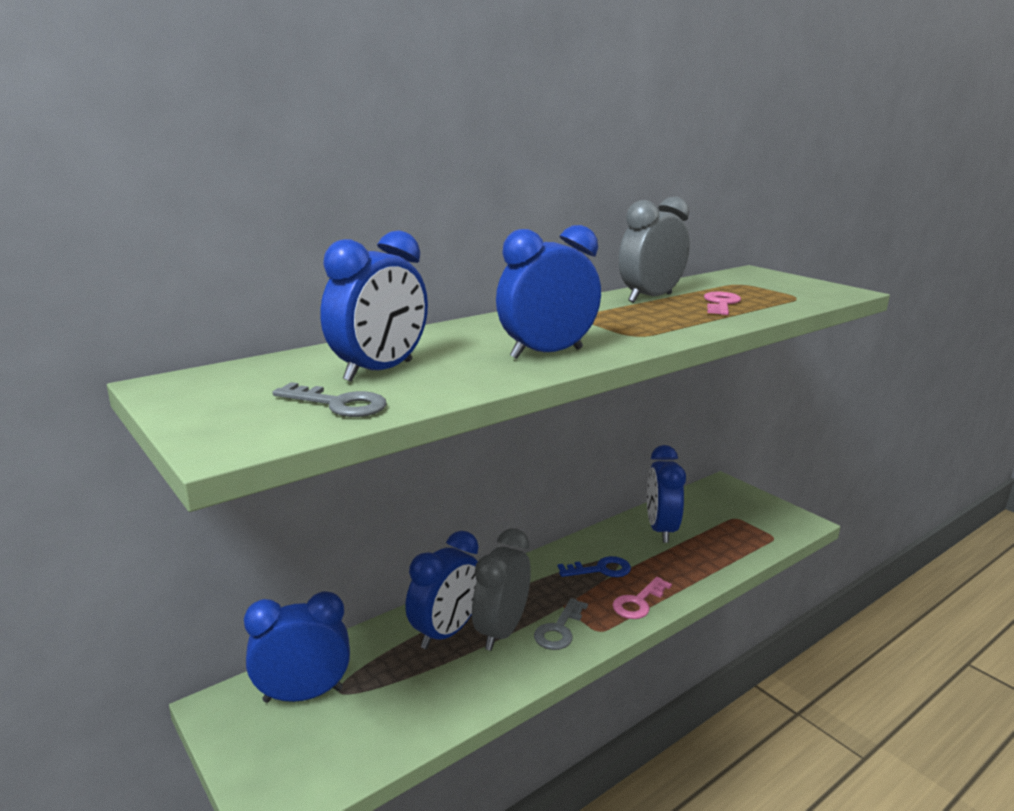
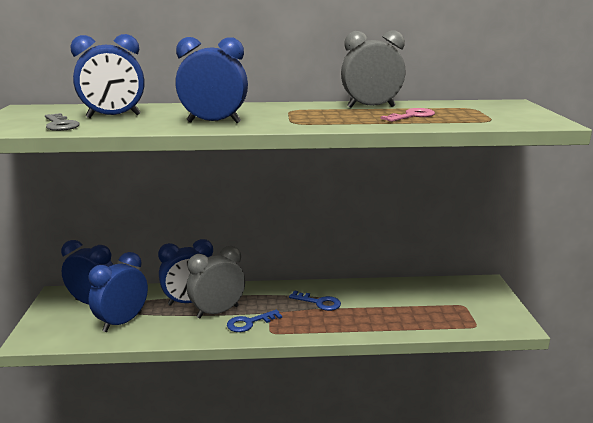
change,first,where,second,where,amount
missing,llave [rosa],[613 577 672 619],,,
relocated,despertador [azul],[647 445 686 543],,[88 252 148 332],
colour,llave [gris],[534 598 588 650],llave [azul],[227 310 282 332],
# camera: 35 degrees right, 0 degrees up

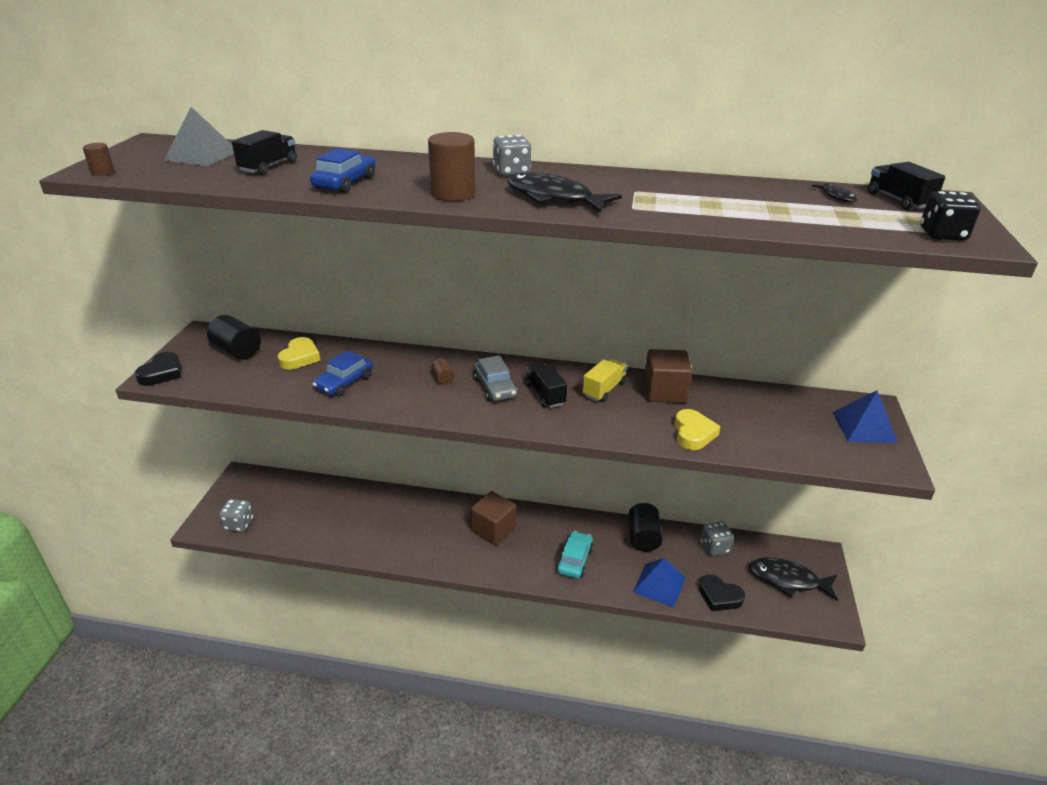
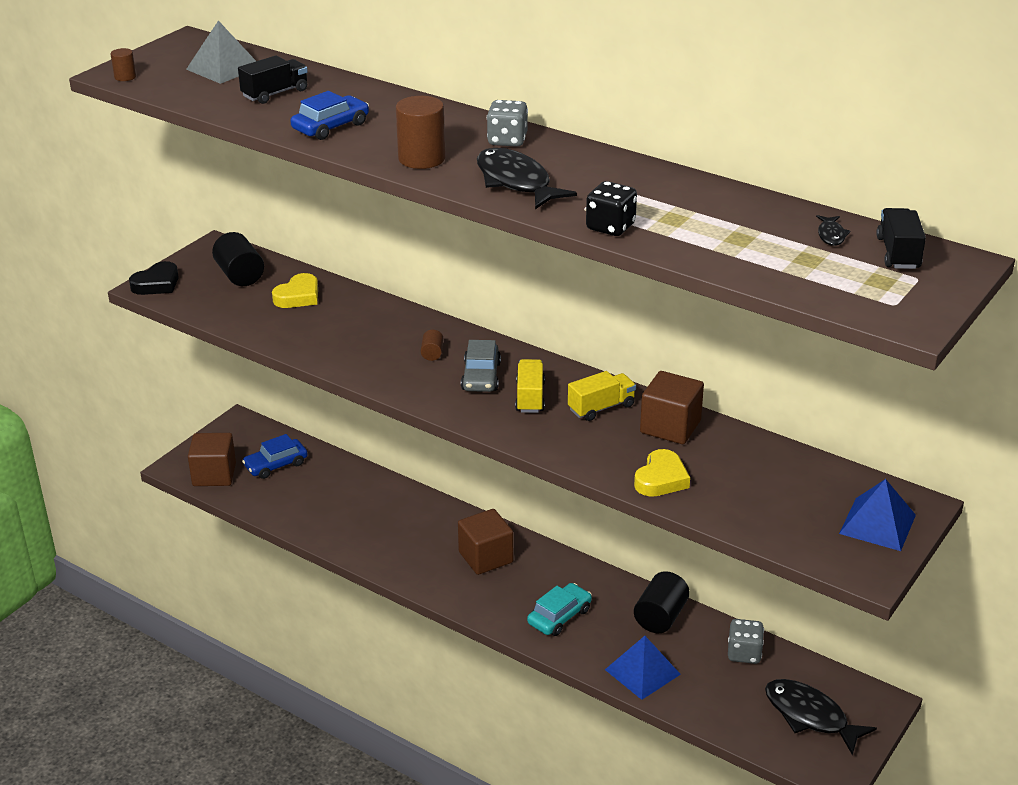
change,first,where,second,where,amount
missing,corazón [negro],[699 574 745 611],,,
relocated,coche [azul],[313 350 373 396],,[242 434 308 479],
relocated,dado [negro],[920 191 981 241],,[586 181 637 236],
exchanged,dado [gris],[219 499 254 532],cubo [marrón],[188 433 236 486],
colour,camión [negro],[526 363 567 408],camión [amarillo],[515 359 545 413],
# camera: 25 degrees right, 0 degrees up

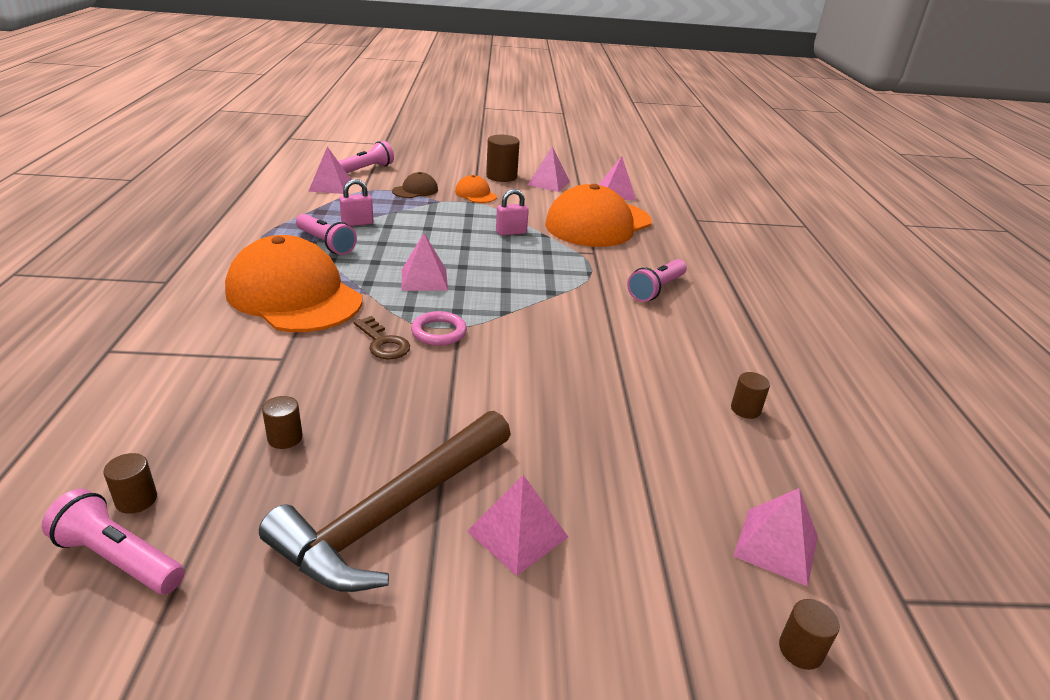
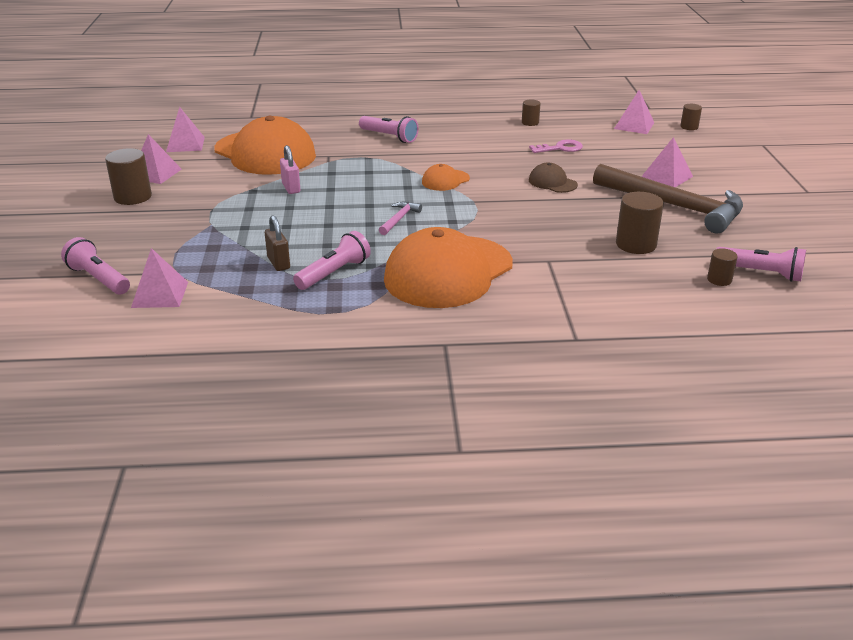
change,first,where,second,where,amount
missing,llave [marrón],[353 316 410 359],,,
missing,anillo [rosa],[411 311 467 346],,,
appeared,,,llave [rosa],[529 139 583 153],
relocated,gorra [marrón],[392 172 438 198],,[529 163 578 193],
relocated,gorra [naranja],[455 175 497 203],,[422 164 470 191],
exchanged,pirámide [rosa],[401 233 448 291],martillo [rosa],[379 202 422 235],
colour,candado [rosa],[339 179 373 226],candado [marrón],[265 215 290 271],
spun,lámpara de mano [rosa],[42 489 185 594],,[716 247 806 282],90 degrees counterclockwise
size,cilindro [marrón],[262 396 303 449],,[616 192 664 254],x1.78
# camera: 90 degrees left, 0 degrees up

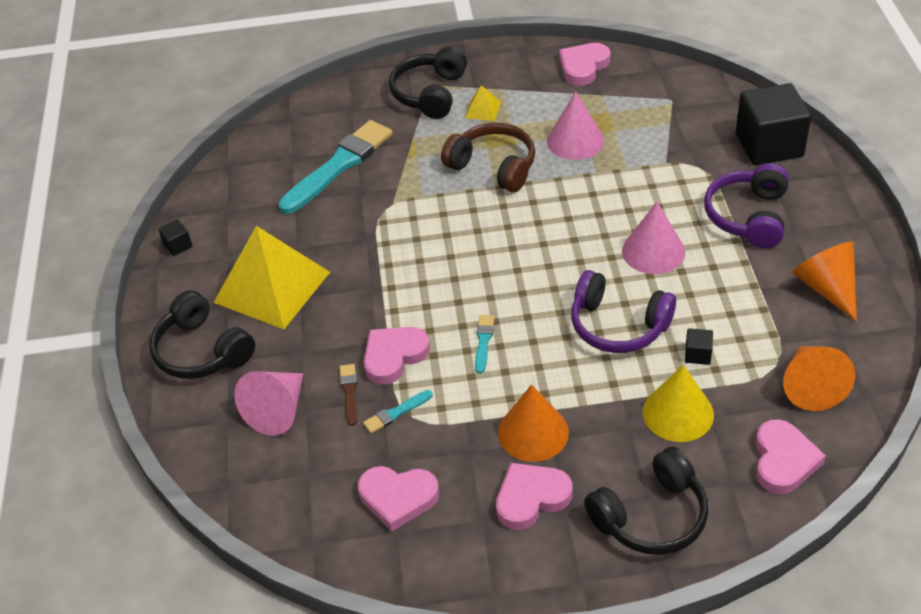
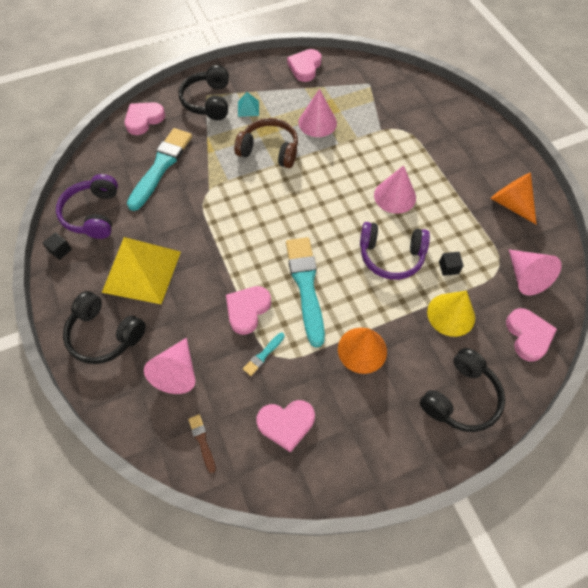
change,first,where,second,where,amount
missing,cubo [negro],[736 83 811 165],,,
relocated,pincel [marrón],[339 364 357 426],,[188 414 216 473],
relocated,corazón [rosa],[496 463 572 530],,[125 102 165 135],
relocated,auriculares [morado],[704 163 789 248],,[56 174 118 239],
colour,pirámide [amarillo],[465 85 501 121],pirámide [turquesa],[238 92 259 117],
colour,cono [naranja],[783 346 855 411],cono [rosa],[509 249 561 296],
size,pincel [turquesa],[475 315 495 373],,[286 237 325 347],x2.34
# camera: 20 degrees left, 15 degrees up

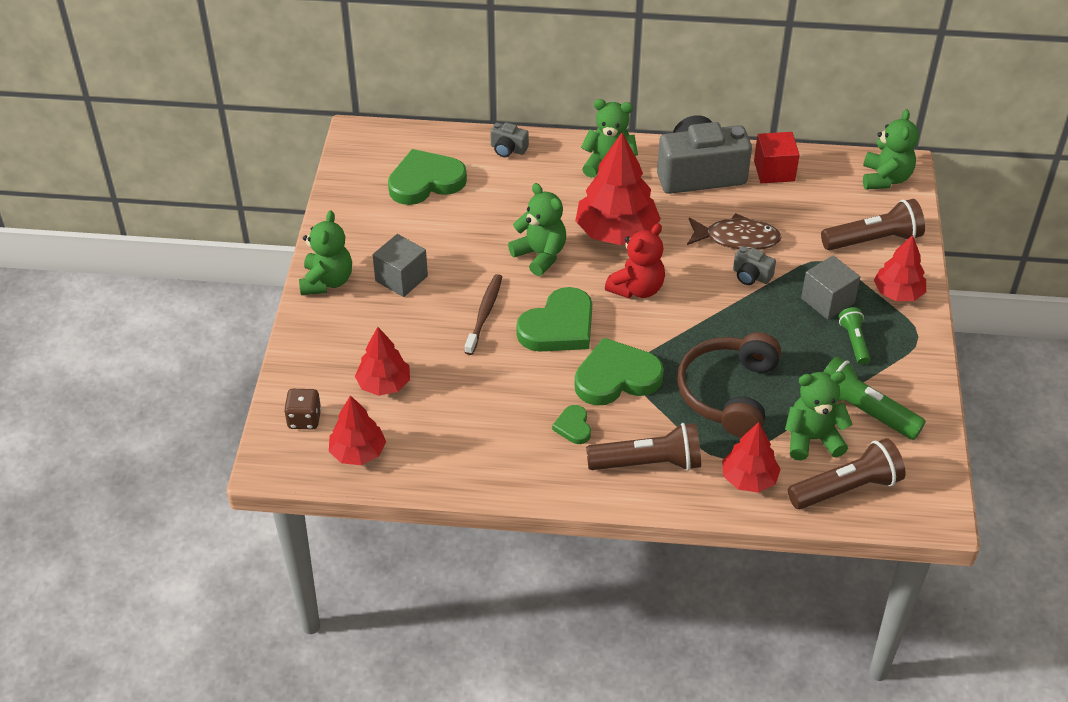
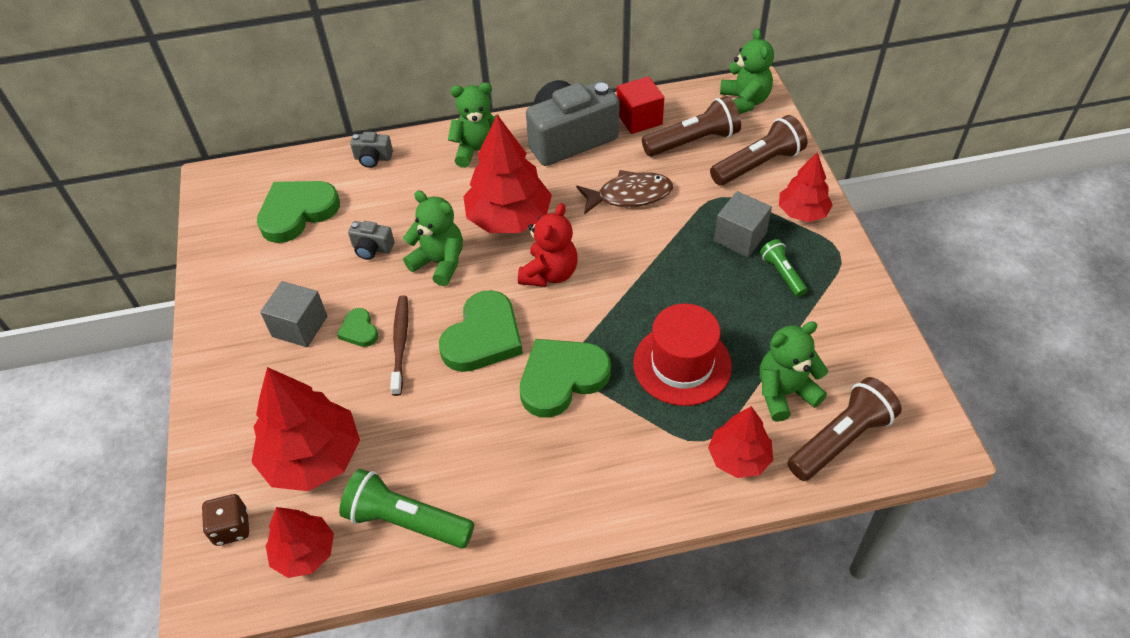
change,first,where,second,where,amount
missing,osito [verde],[299 211 352 295],,,
relocated,corazón [verde],[552 405 591 444],,[337 308 378 347],
relocated,lámpara de mano [marrón],[586 423 701 471],,[642 96 741 157],
relocated,cámara [gris],[733 246 776 285],,[348 221 394 260],
relocated,lámpara de mano [verde],[823 356 926 440],,[339 469 474 548],
exchanged,auriculares [marrón],[677 332 781 437],sombrero [rojo],[633 303 732 406],
size,árbol [rojo],[355 327 410 396],,[252 367 360 491],x1.67
# camera: 15 degrees left, 5 degrees up

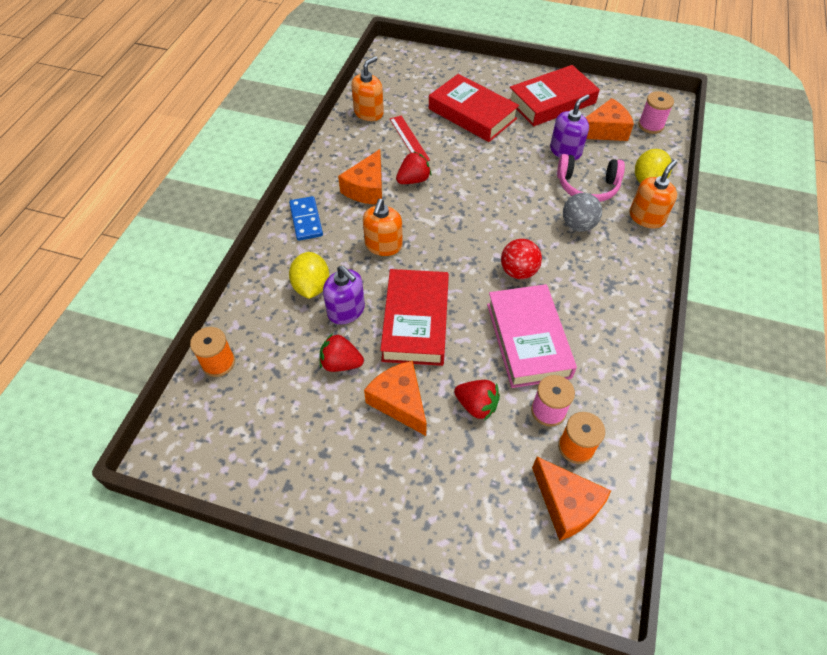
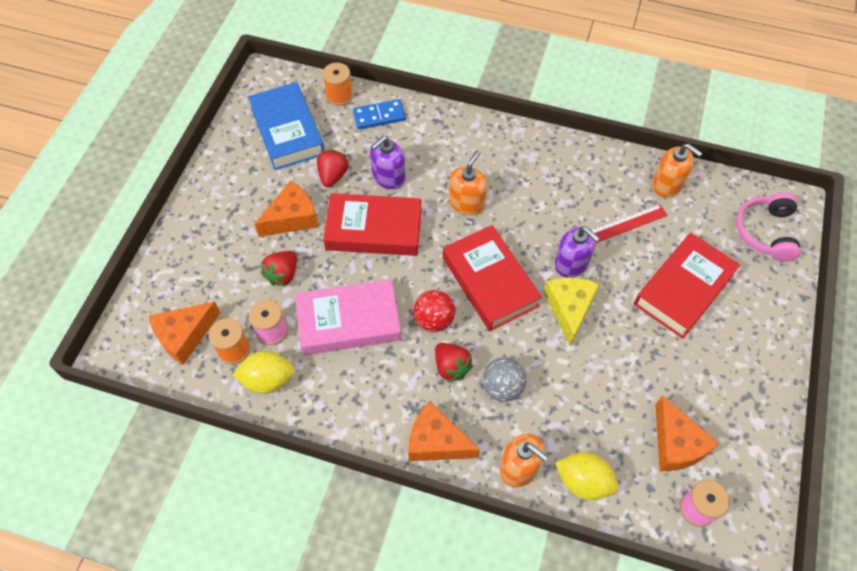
change,first,where,second,where,amount
appeared,,,libro [azul],[248 82 324 170],
appeared,,,queso [amarillo],[544 277 599 346],
relocated,ficha de dominó [azul],[289 196 323 241],,[353 99 406 129],
relocated,limón [amarillo],[289 252 329 299],,[233 351 294 394],
relocated,queso [naranja],[338 149 382 205],,[408 402 480 461],
relocated,fresa [rojo],[396 151 431 184],,[435 343 473 383],
relocated,libro [rojo],[508 65 600 126],,[443 225 542 331],
relocated,dispensador de jabón [morado],[550 95 589 160],,[555 227 600 278],
relocated,auriculares [rosa],[557 154 625 202],,[736 192 801 262],
spun,dispensador de jabón [naranja],[363 199 403 256],,[449 150 487 215],105 degrees clockwise
# camera: 90 degrees right, 5 degrees up

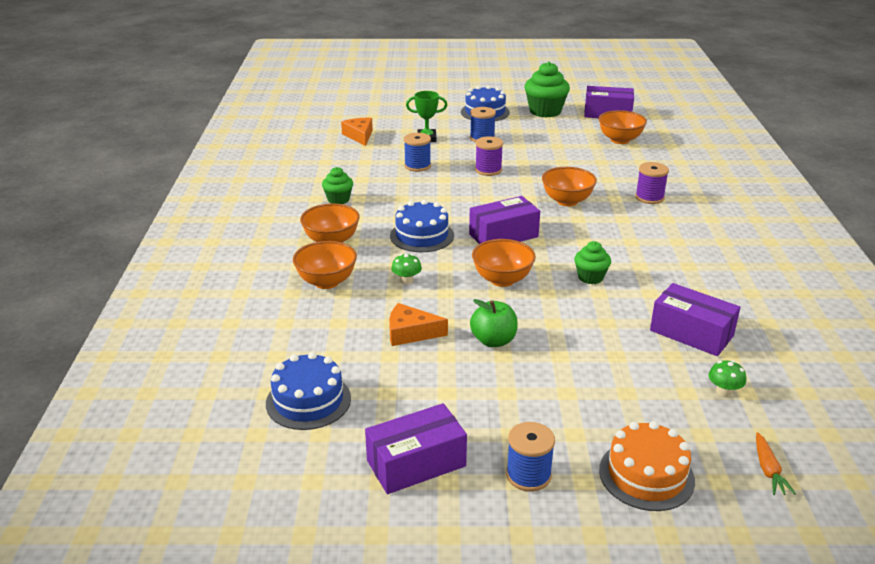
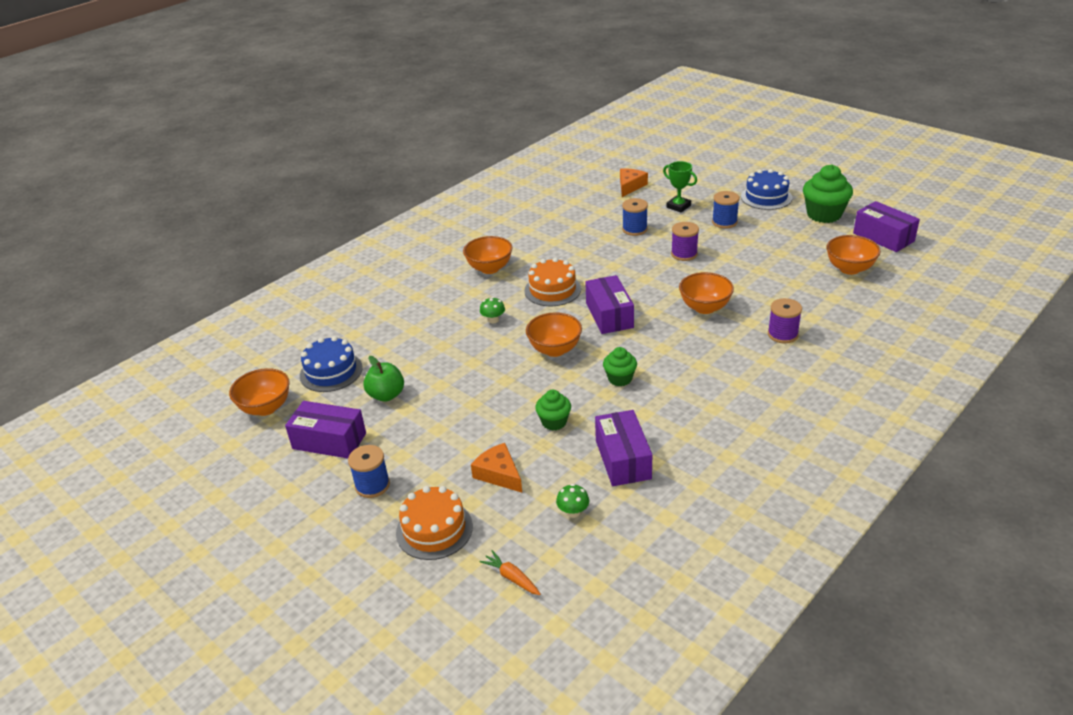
change,first,where,second,where,amount
relocated,cuenco [naranja],[293 241 357 289],,[229 368 290 416],
relocated,magdalena [verde],[322 167 353 204],,[535 390 571 430],
relocated,queso [naranja],[389 303 448 346],,[471 443 522 493],
relocated,manzana [verde],[470 299 518 347],,[363 356 404 402],
colour,tarta [azul],[390 200 454 252],tarta [naranja],[524 257 581 306],
spun,caja [morado],[469 196 540 244],,[585 275 634 334],60 degrees clockwise
spun,zanahoria [naranja],[756 432 796 495],,[479 550 541 595],90 degrees clockwise
# camera: 45 degrees right, 5 degrees up

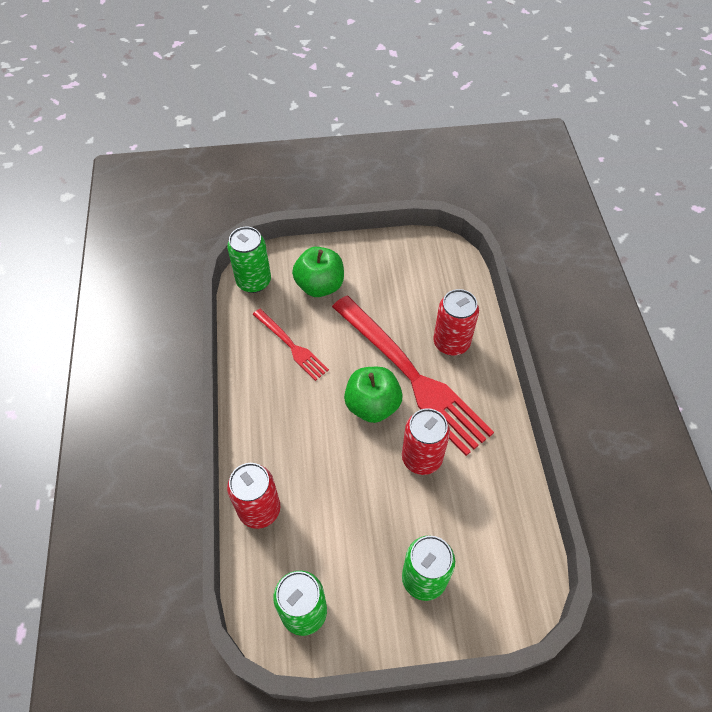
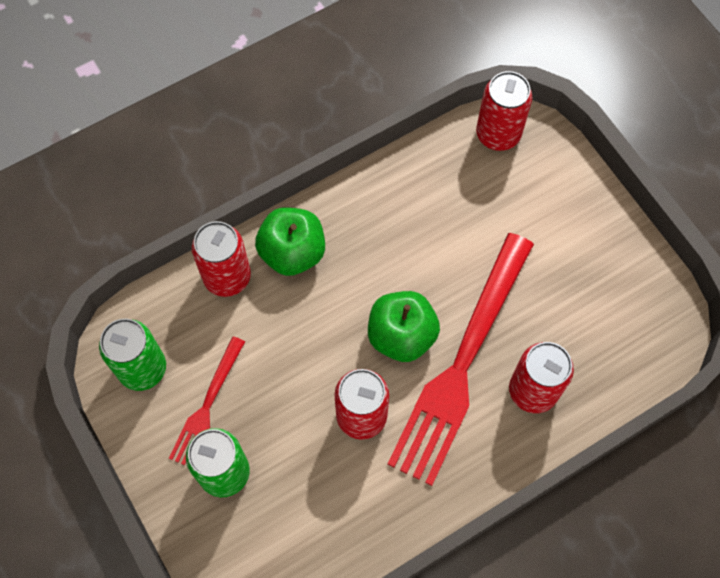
change,first,where,second,where,amount
relocated,tenedor [rojo],[253 309 329 381],,[169 336 245 465],
relocated,manzana [verde],[292 247 344 297],,[255 207 325 276],
colour,lata [verde],[227 227 271 293],lata [rojo],[476 71 532 151],
# camera: 65 degrees right, 10 degrees up

